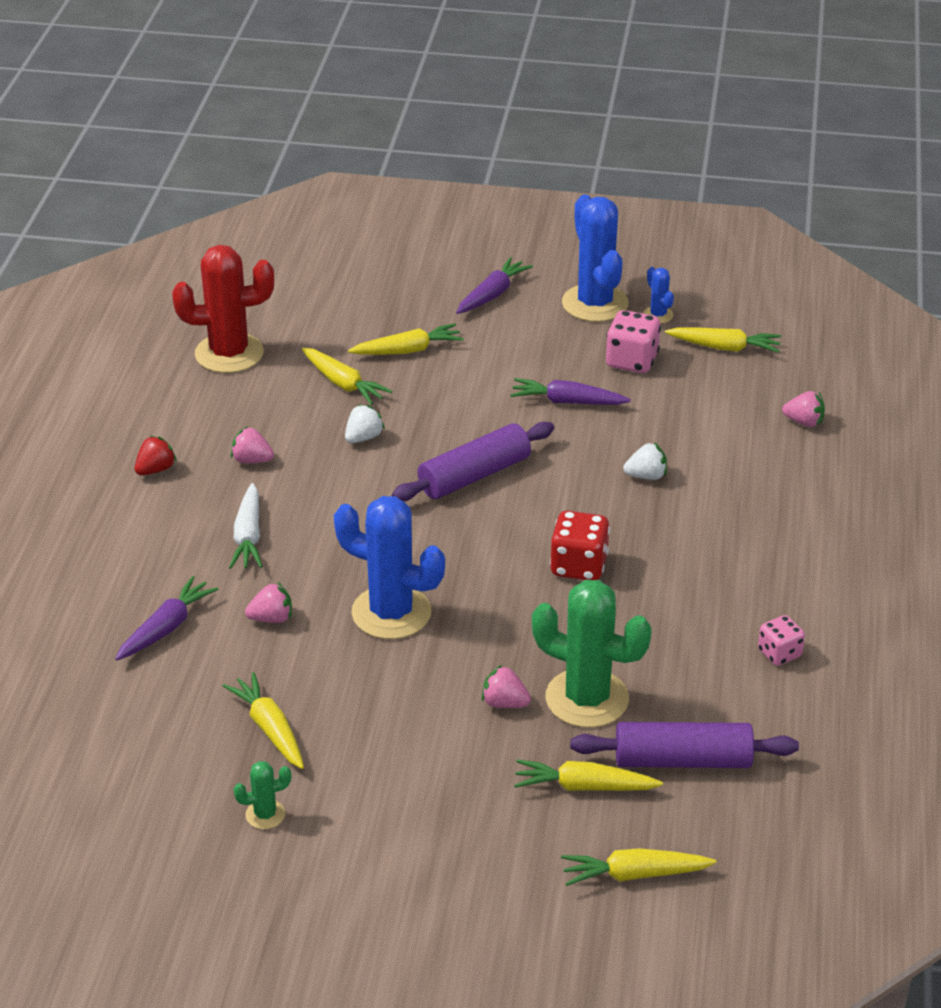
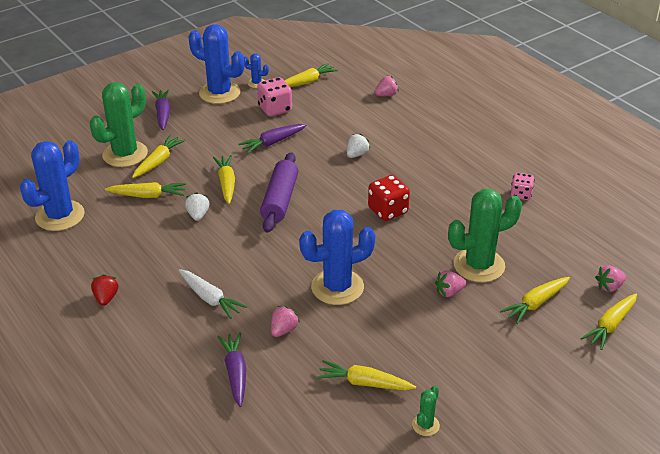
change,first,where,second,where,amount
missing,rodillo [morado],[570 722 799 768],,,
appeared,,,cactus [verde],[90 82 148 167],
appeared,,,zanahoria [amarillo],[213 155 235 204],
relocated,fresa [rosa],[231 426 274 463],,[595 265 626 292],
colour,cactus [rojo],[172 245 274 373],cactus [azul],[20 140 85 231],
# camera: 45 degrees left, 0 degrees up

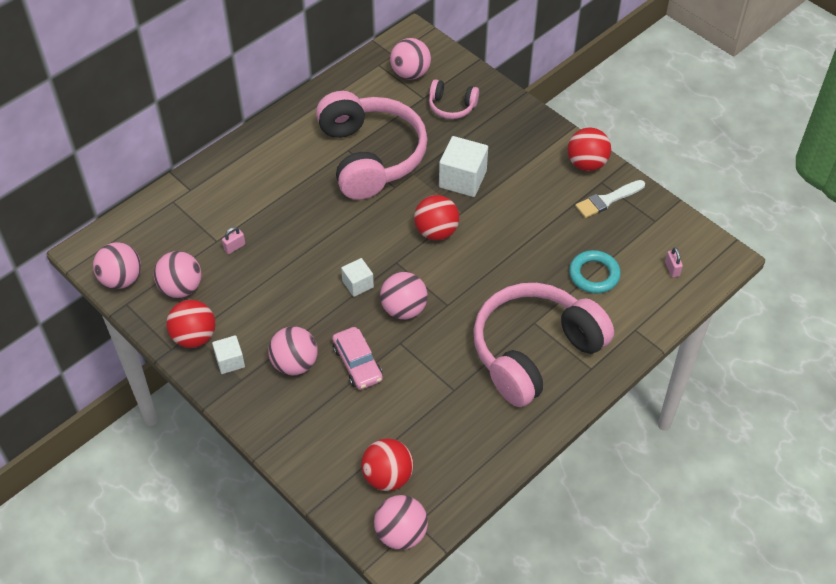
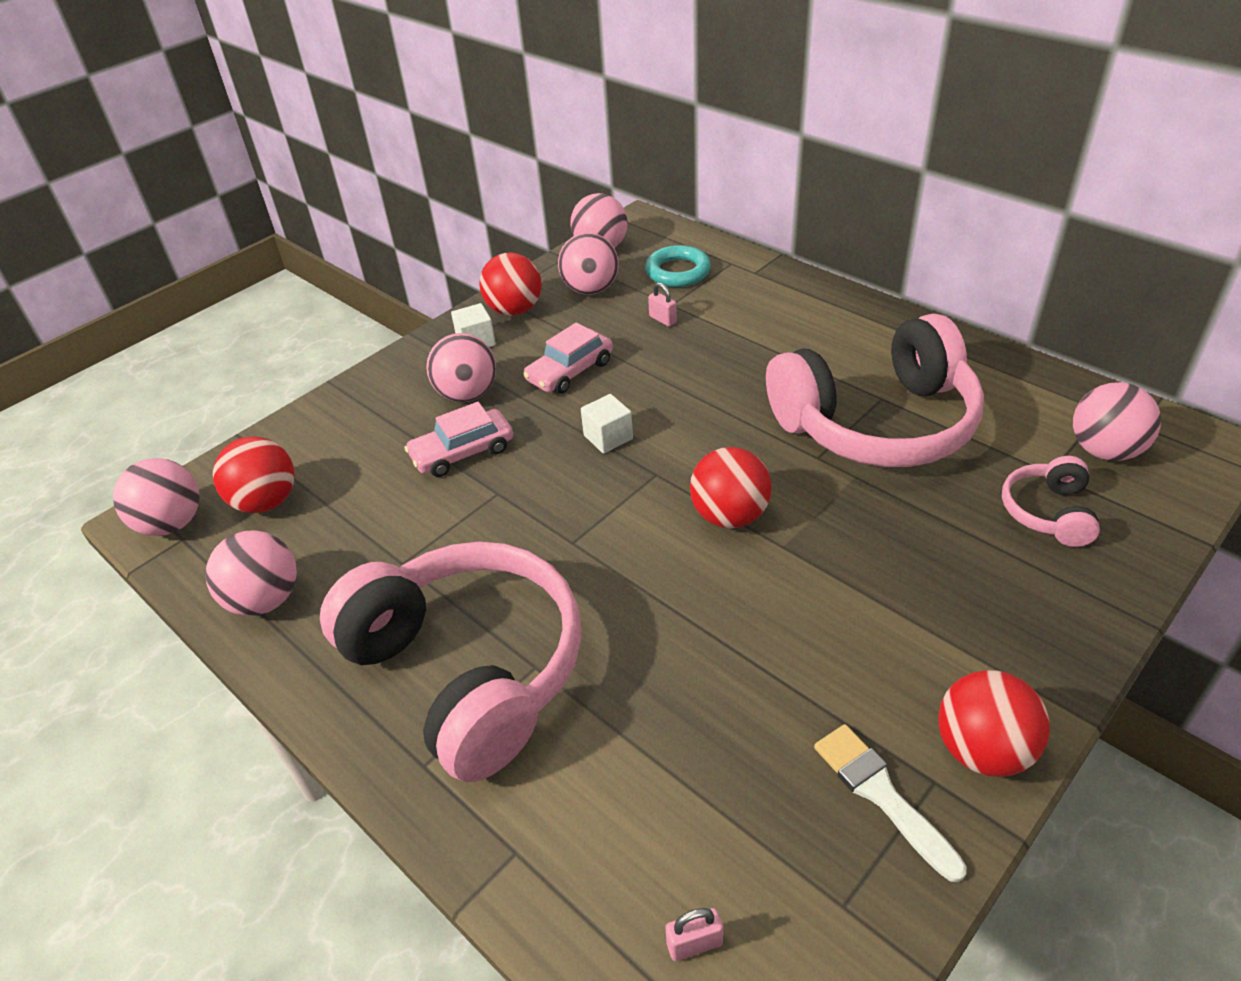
change,first,where,second,where,amount
missing,cubo [blanco],[439 136 488 197],,,
appeared,,,coche [rosa],[523 323 613 394],
relocated,pelota [rosa],[380 272 427 319],,[205 530 297 616],
relocated,anillo [turquesa],[569 250 621 294],,[645 245 711 287],
# camera: 90 degrees right, 10 degrees down

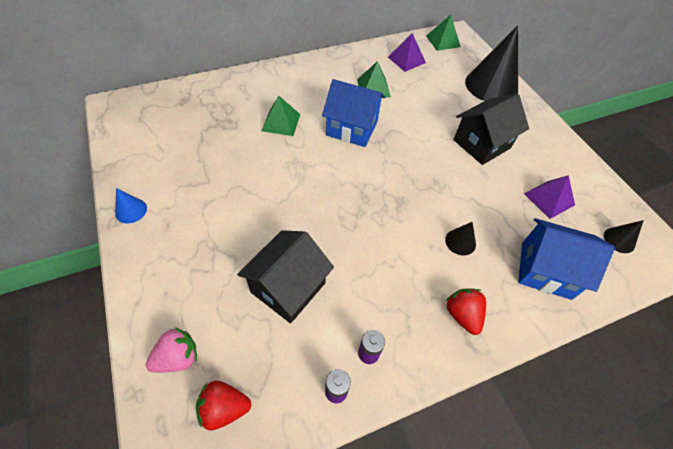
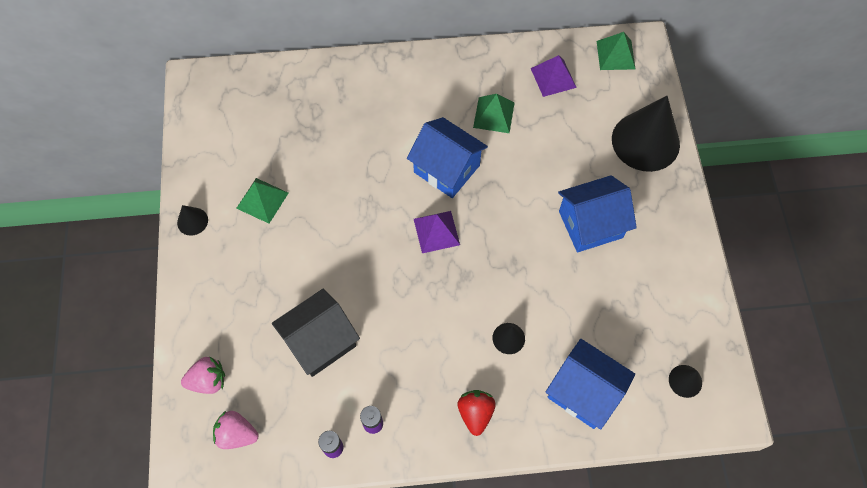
change,first,where,second,where,amount
relocated,pirámide [verde],[262 96 300 136],,[236 178 288 224],
relocated,pirámide [morado],[524 175 575 219],,[414 211 460 253],
colour,cono [azul],[115 188 147 223],cono [negro],[177 205 208 236],
colour,fresa [rojo],[196 381 251 430],fresa [rosa],[213 411 259 449],
colour,casa [negro],[454 94 529 165],casa [azul],[558 175 637 253],
# camera: 20 degrees right, 10 degrees up

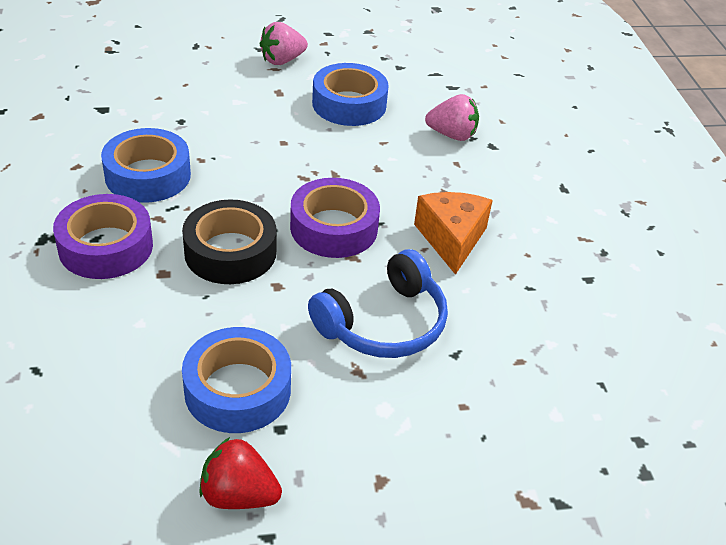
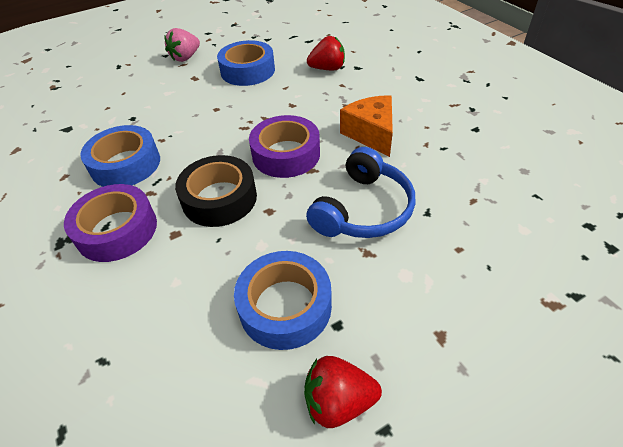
change,first,where,second,where,amount
colour,fresa [rosa],[425 94 479 141],fresa [rojo],[307 36 345 70],
# camera: 15 degrees left, 5 degrees up

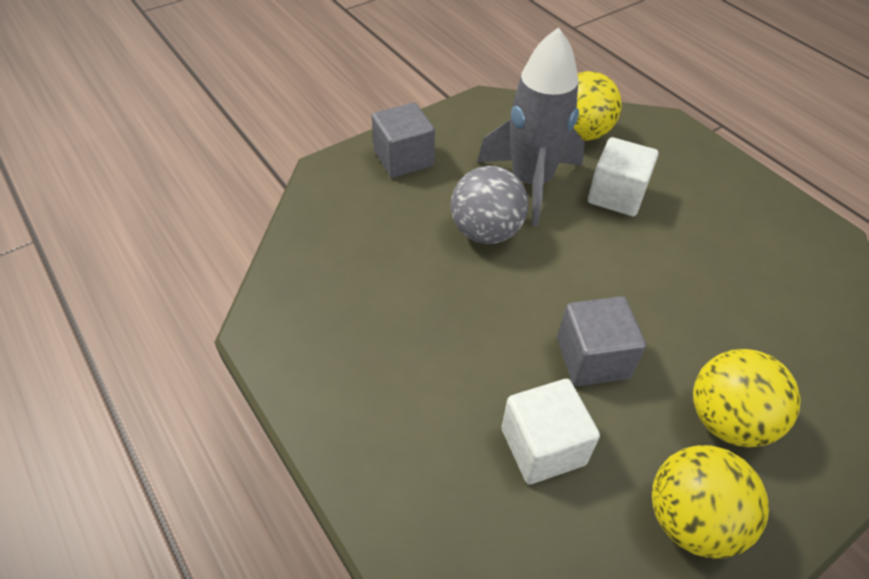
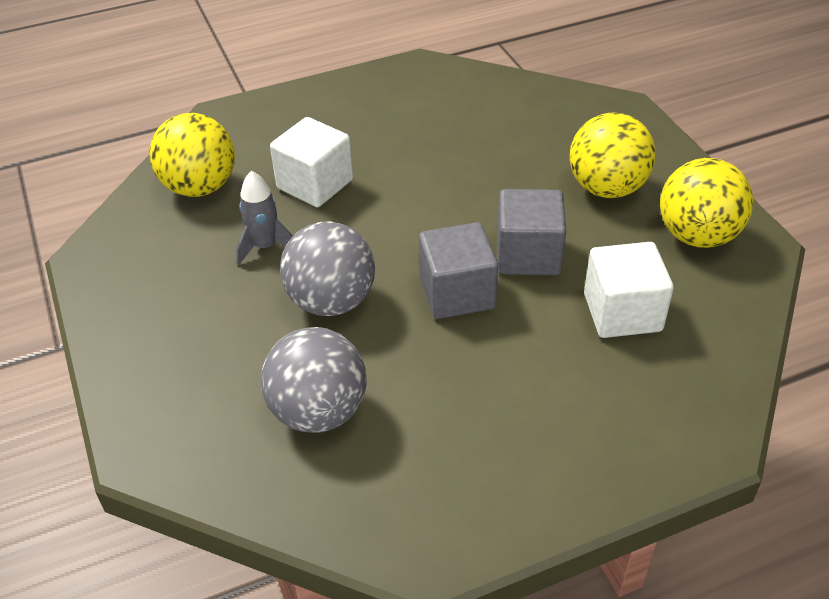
change,first,where,second,where,amount
appeared,,,pelota [gris],[261 327 367 433],
relocated,cubo [gris],[372 102 435 178],,[419 222 498 319],
size,cohete [gris],[477 27 585 226],,[236 171 293 265],x0.47
# camera: 75 degrees left, 5 degrees down

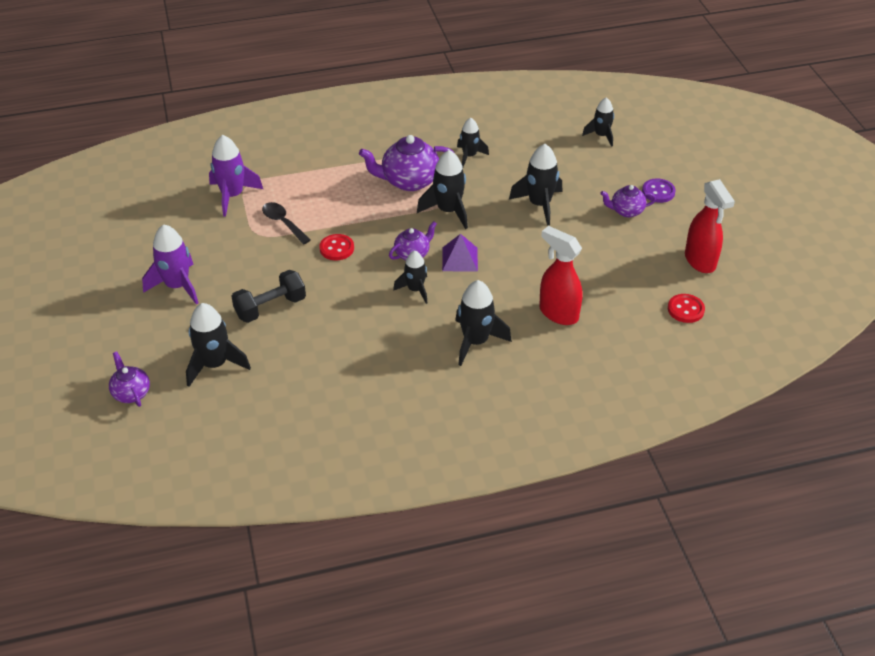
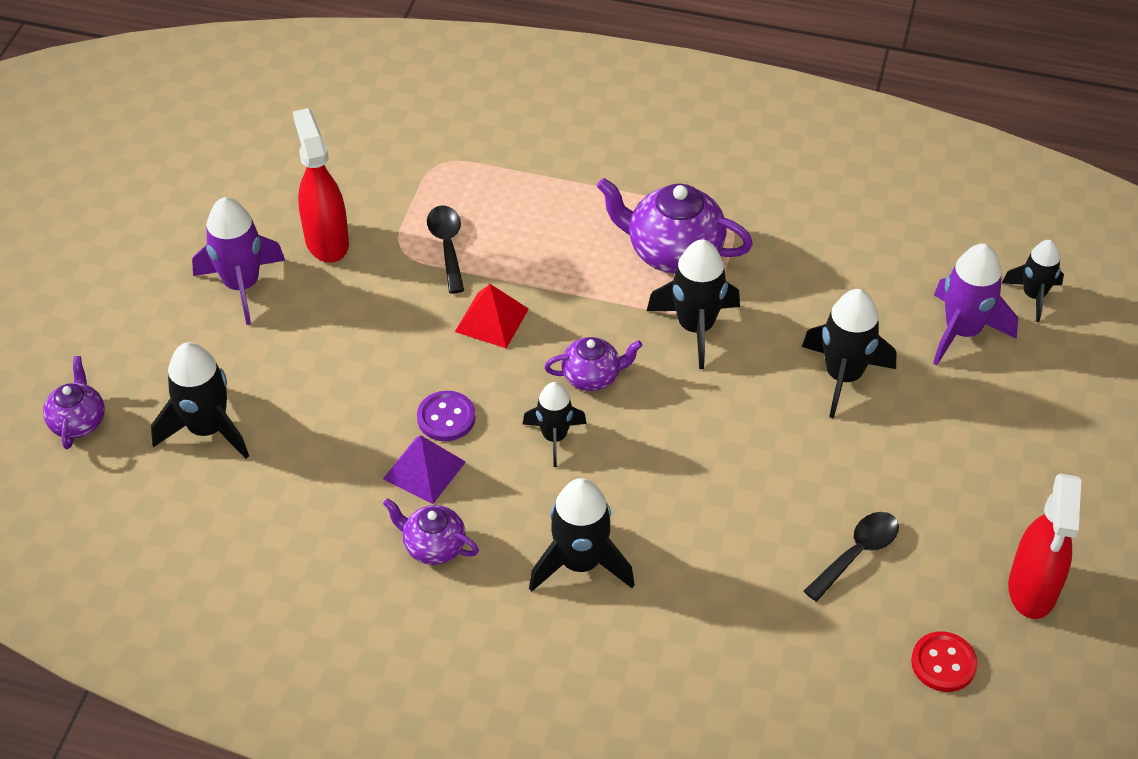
change,first,where,second,where,amount
missing,mancuerna [negro],[231 270 306 323],,,
missing,cohete [negro],[457 118 489 167],,,
appeared,,,cuchara [negro],[804 512 899 602],
relocated,cohete [morado],[209 135 263 217],,[933 244 1018 365],
relocated,pirámide [morado],[442 234 478 272],,[383 435 465 504],
relocated,pulverizador [rojo],[539 226 583 325],,[293 108 349 263],
relocated,tetera [morado],[600 185 656 217],,[383 498 479 565],
relocated,botón [morado],[642 178 676 203],,[417 391 476 441],
exchanged,botón [rojo],[319 234 354 260],pirámide [rojo],[455 284 529 348],
# camera: 30 degrees right, 5 degrees up

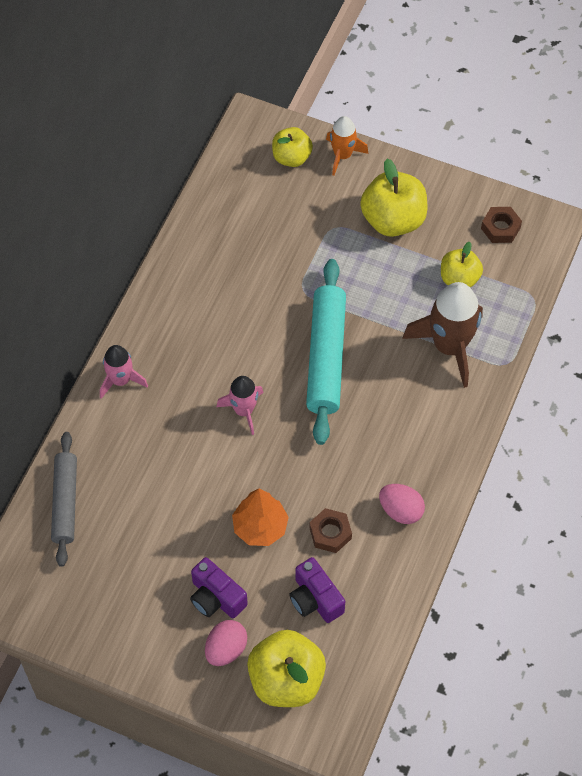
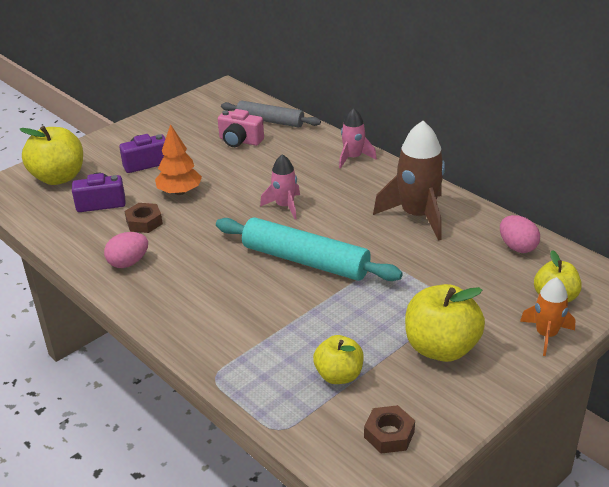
change,first,where,second,where,amount
appeared,,,cámara [rosa],[218 109 264 147],
relocated,huevo [rosa],[205 620 247 666],,[500 215 540 253],
relocated,cohete [marrón],[402 282 483 388],,[373 121 445 241],
# camera: 115 degrees right, 25 degrees down

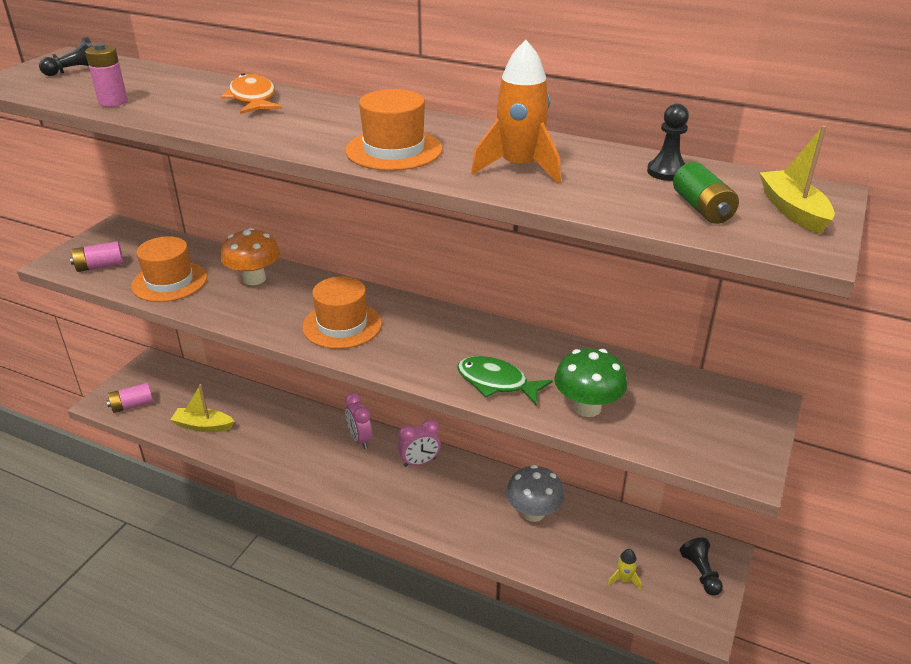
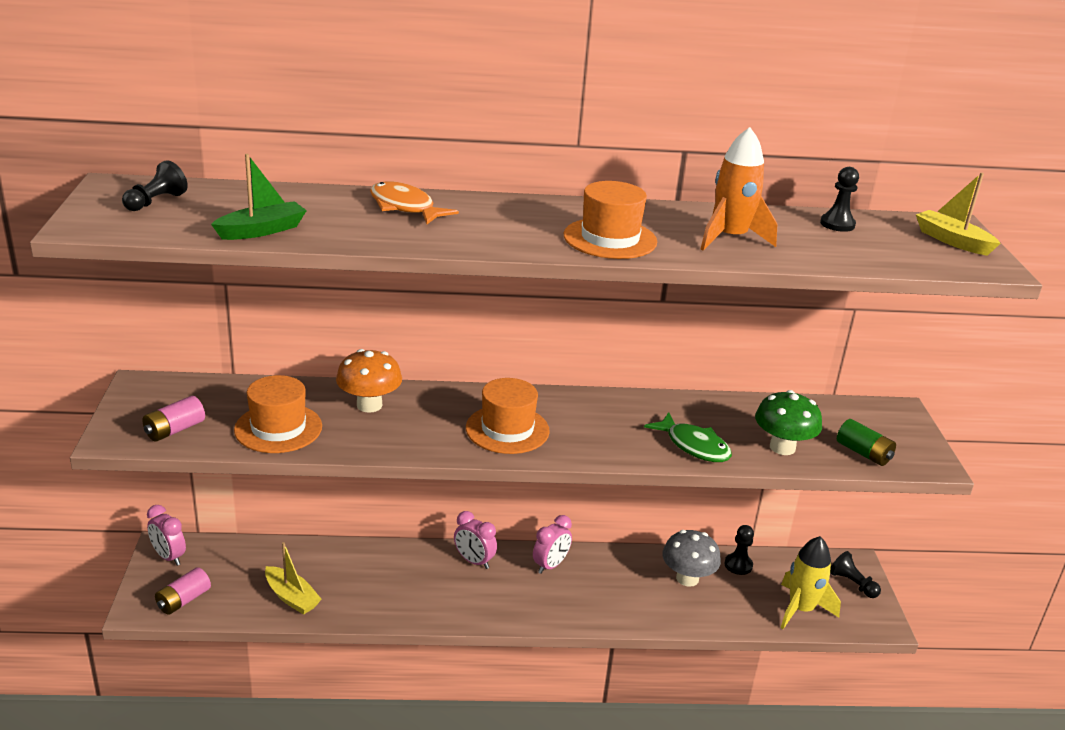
change,first,where,second,where,amount
appeared,,,despertador [rosa],[147 505 186 566],
appeared,,,peón [negro],[725 525 754 575],
relocated,pila [verde],[673 162 739 224],,[837 419 896 466],
exchanged,pila [rosa],[85 43 128 107],barco [verde],[211 154 307 240],
spun,barco [amarillo],[170 384 234 432],,[265 542 322 615],120 degrees counterclockwise
spun,pez [verde],[457 356 553 405],,[644 412 732 462],135 degrees counterclockwise
size,cohete [amarillo],[608 549 641 590],,[780 536 841 629],x2.11
# camera: 30 degrees left, 5 degrees down

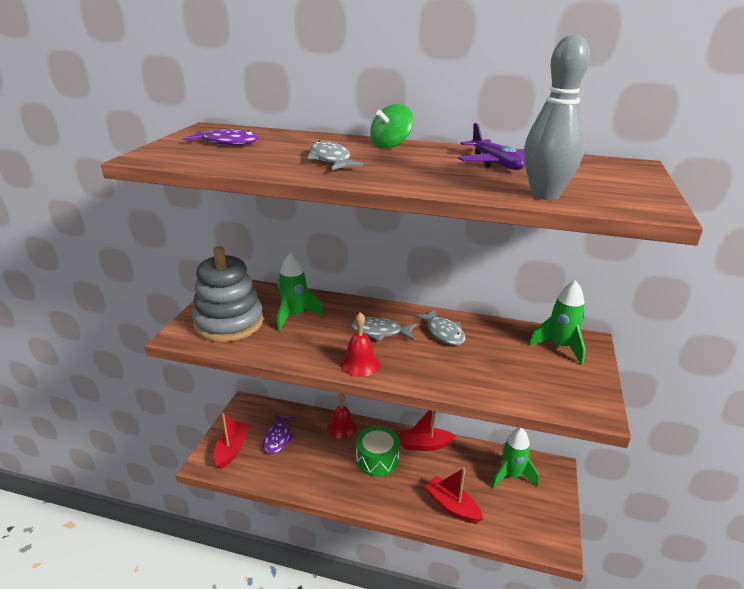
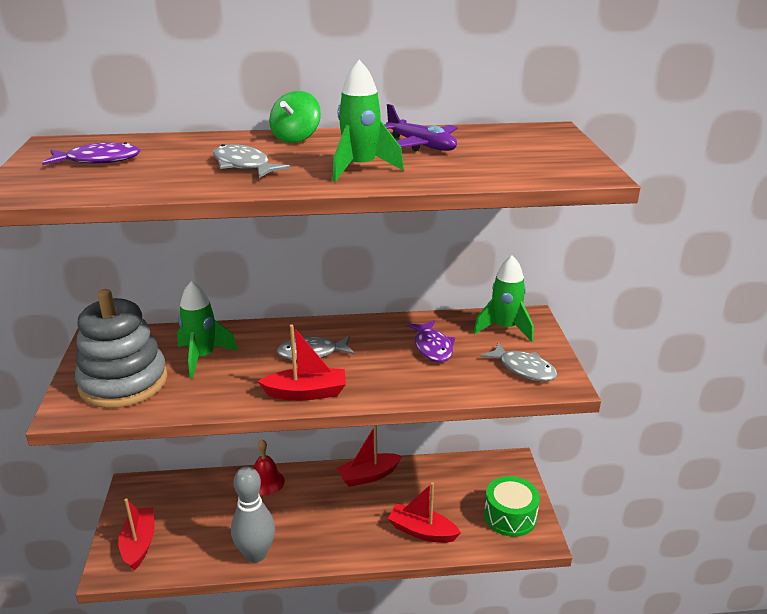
change,first,where,second,where,amount
relocated,pez [morado],[263 415 296 454],,[406 320 455 362],
relocated,tambor [verde],[356 426 400 477],,[484 476 540 537],
relocated,pez [gris],[414 309 466 345],,[480 342 557 382],
relocated,cohete [verde],[491 428 539 488],,[332 60 404 182],
relocated,bolo [gris],[524 34 590 200],,[231 466 275 563],
exchanged,campana [rojo],[340 312 380 377],barco [rojo],[258 325 346 401],
# camera: 20 degrees left, 0 degrees up

